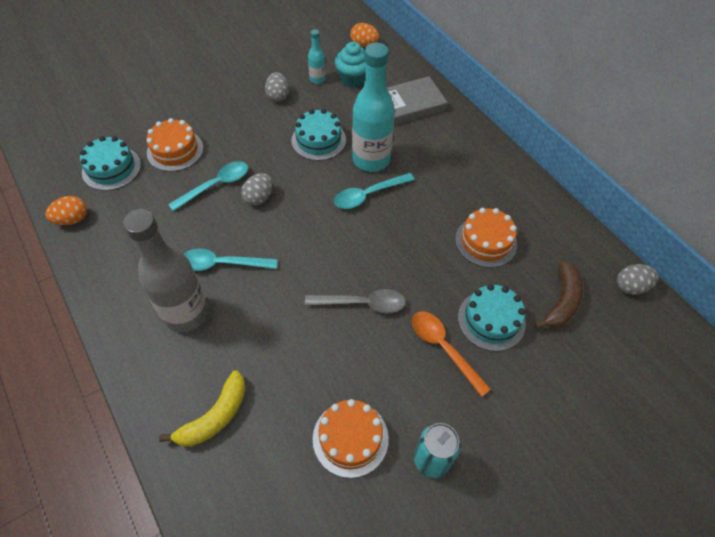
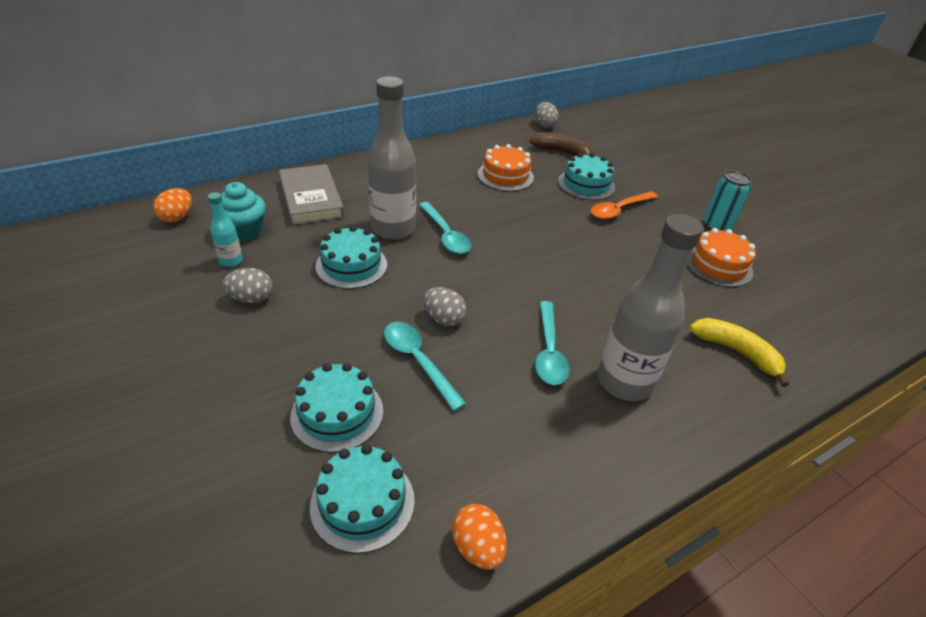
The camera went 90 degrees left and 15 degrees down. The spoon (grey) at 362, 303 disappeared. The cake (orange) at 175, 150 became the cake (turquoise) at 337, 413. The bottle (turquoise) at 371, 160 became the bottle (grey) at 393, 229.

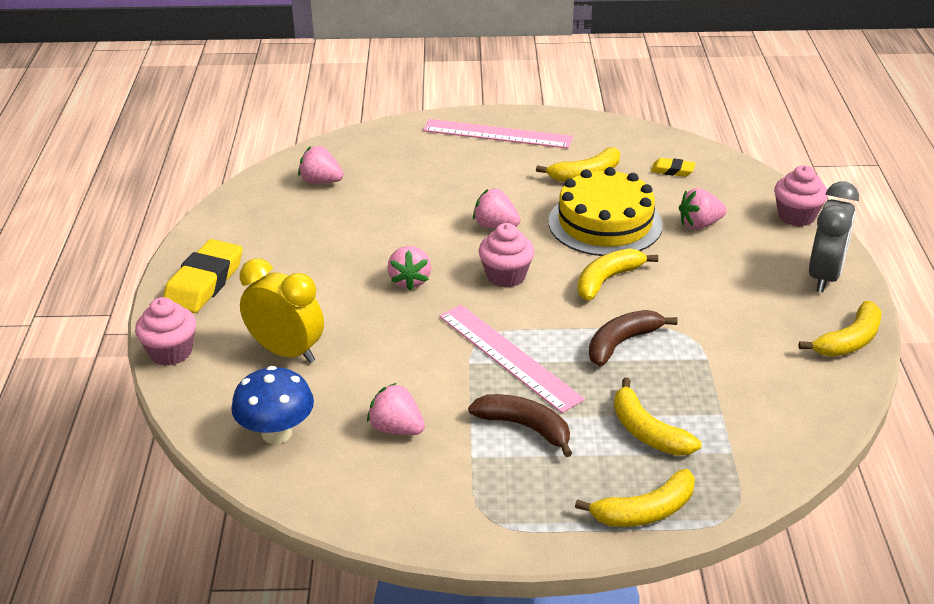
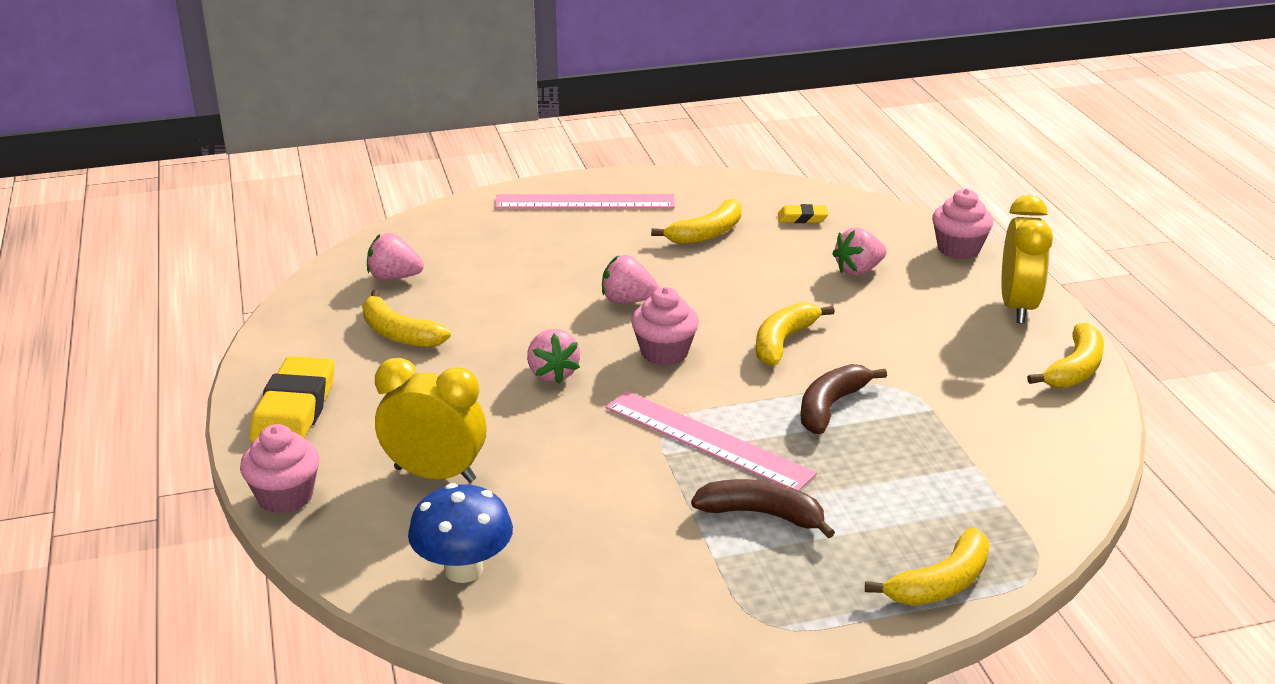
The camera went 15 degrees left and 5 degrees down. The strawberry (pink) at 396, 428 disappeared. The cake (yellow) at 605, 223 disappeared. The banana (yellow) moved from 647, 431 to 399, 333. The clock (grey) at 824, 277 became the clock (yellow) at 1017, 307.

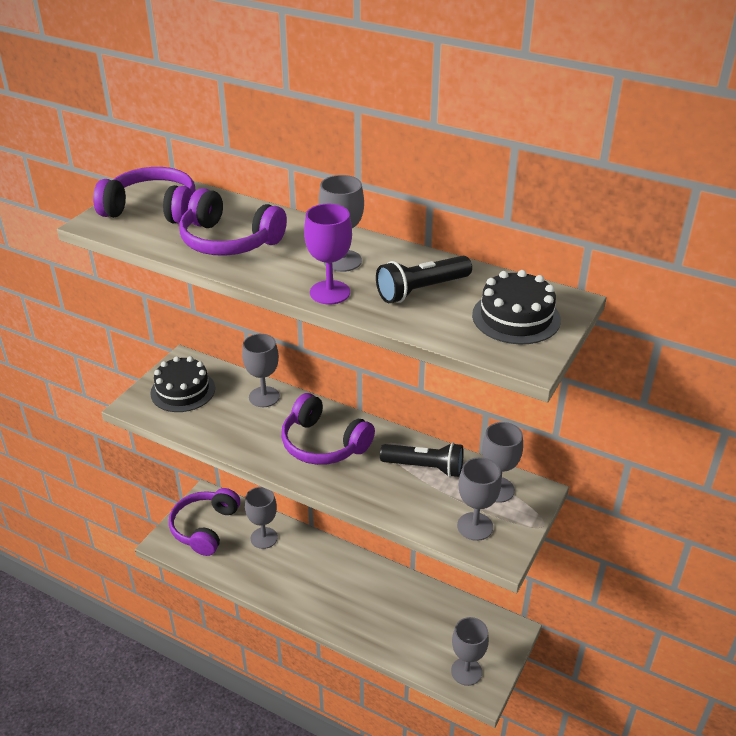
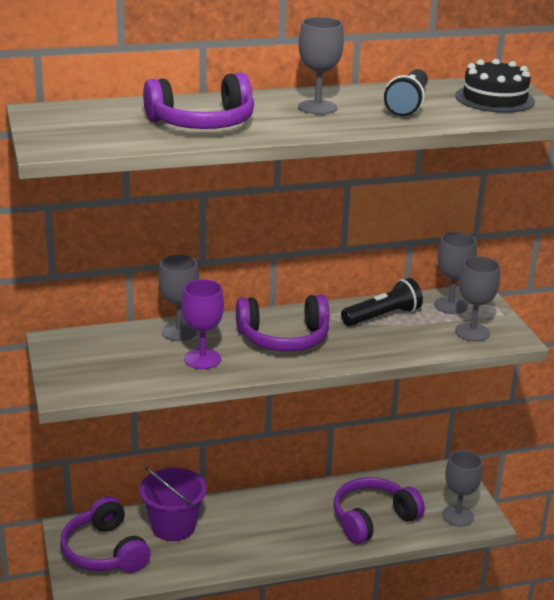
The camera went 45 degrees left and 10 degrees down. The cake (black) at 183, 390 disappeared. The headphones (purple) moved from 152, 209 to 372, 519. The goblet (purple) moved from 330, 292 to 202, 359. The goblet (grey) at 264, 538 was replaced by the bucket (purple) at 173, 526.

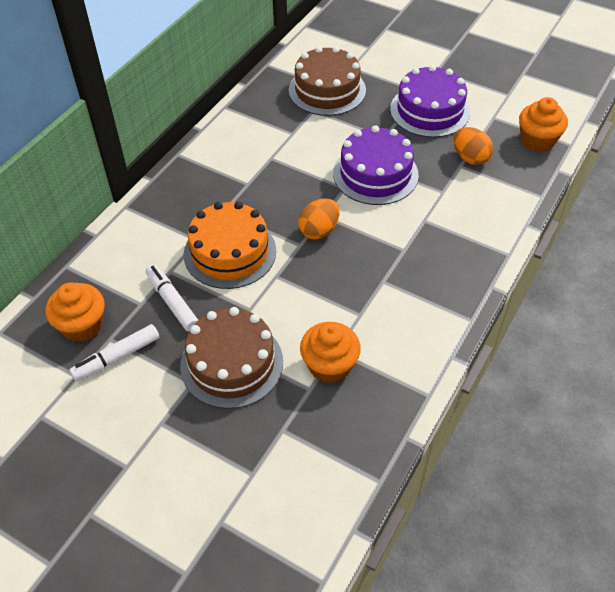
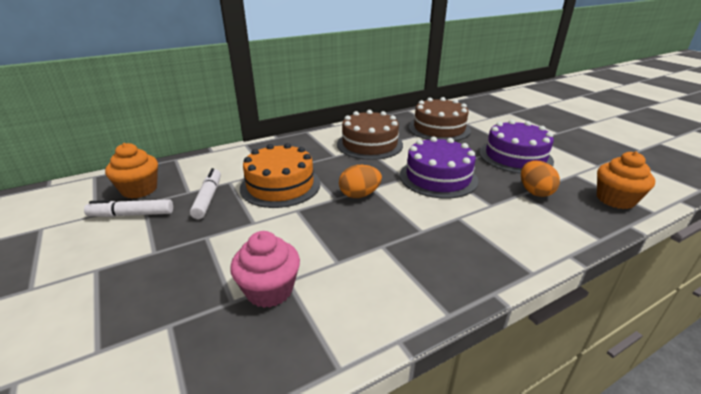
The camera went 30 degrees right and 20 degrees down. The cake (brown) moved from 232, 363 to 369, 144. The cupcake (orange) at 329, 365 became the cupcake (pink) at 269, 290.

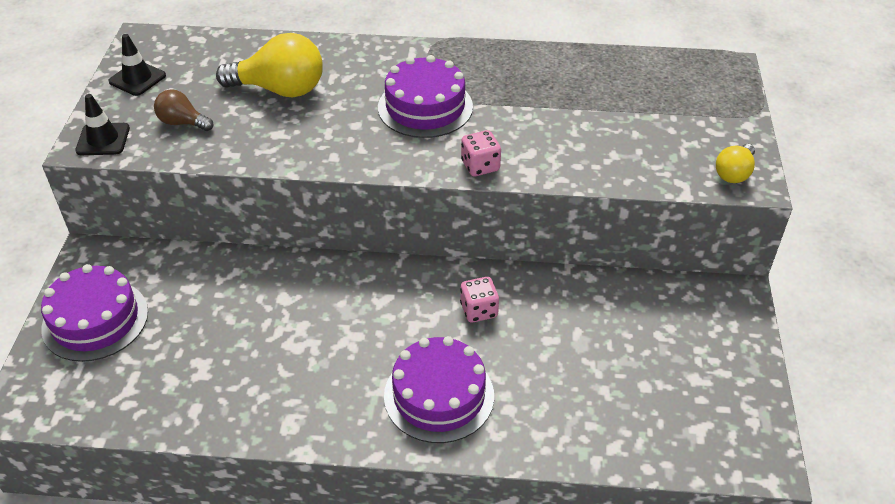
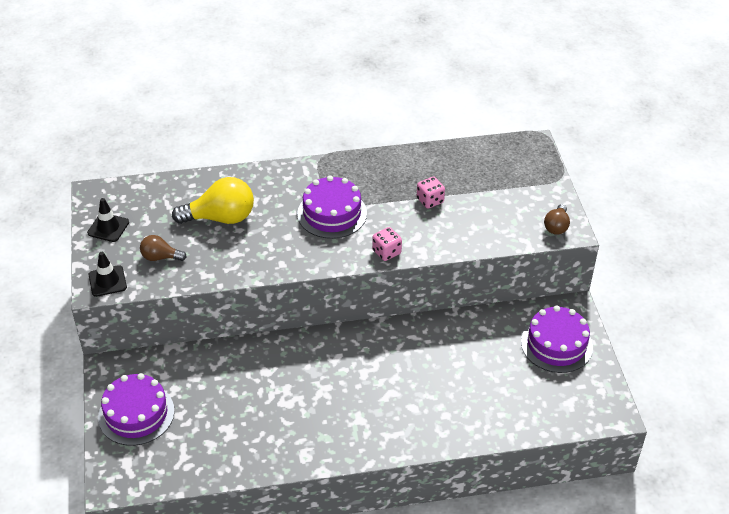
The camera went 15 degrees left and 0 degrees up. The cake (purple) moved from 439, 395 to 556, 344. The dice (pink) moved from 479, 310 to 430, 200. The light bulb (yellow) at 734, 173 became the light bulb (brown) at 556, 226.

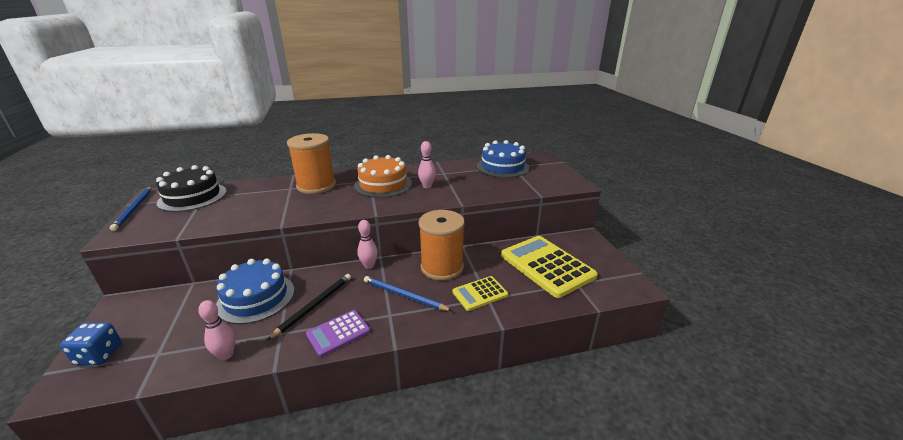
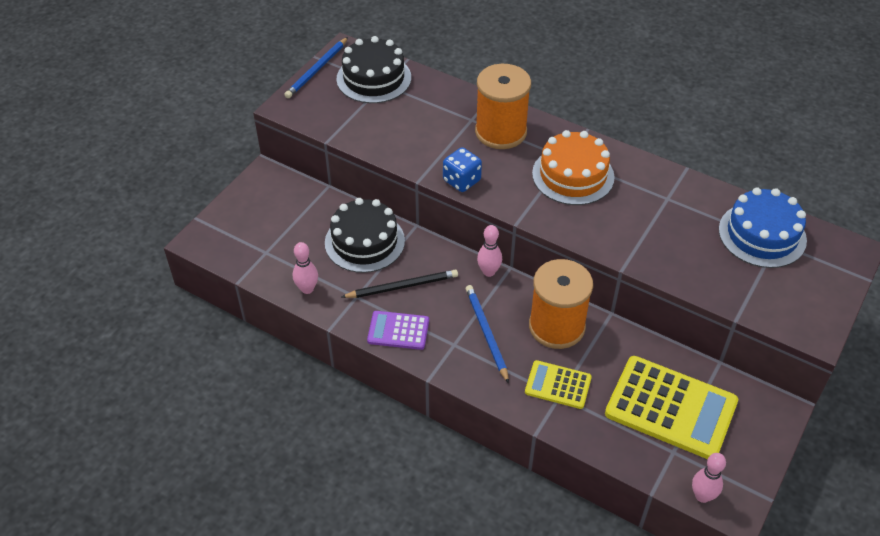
The camera went 45 degrees right and 20 degrees up. The dice (blue) moved from 99, 355 to 461, 181. The bowling pin (pink) moved from 427, 186 to 702, 496. The cake (blue) at 256, 298 became the cake (black) at 364, 242. The calculator (yellow) at 546, 266 turned 105 degrees clockwise.

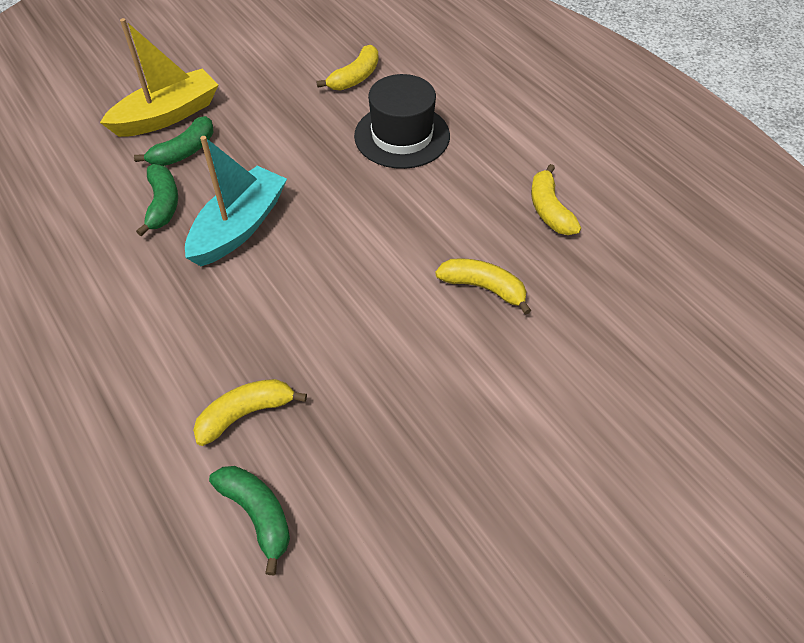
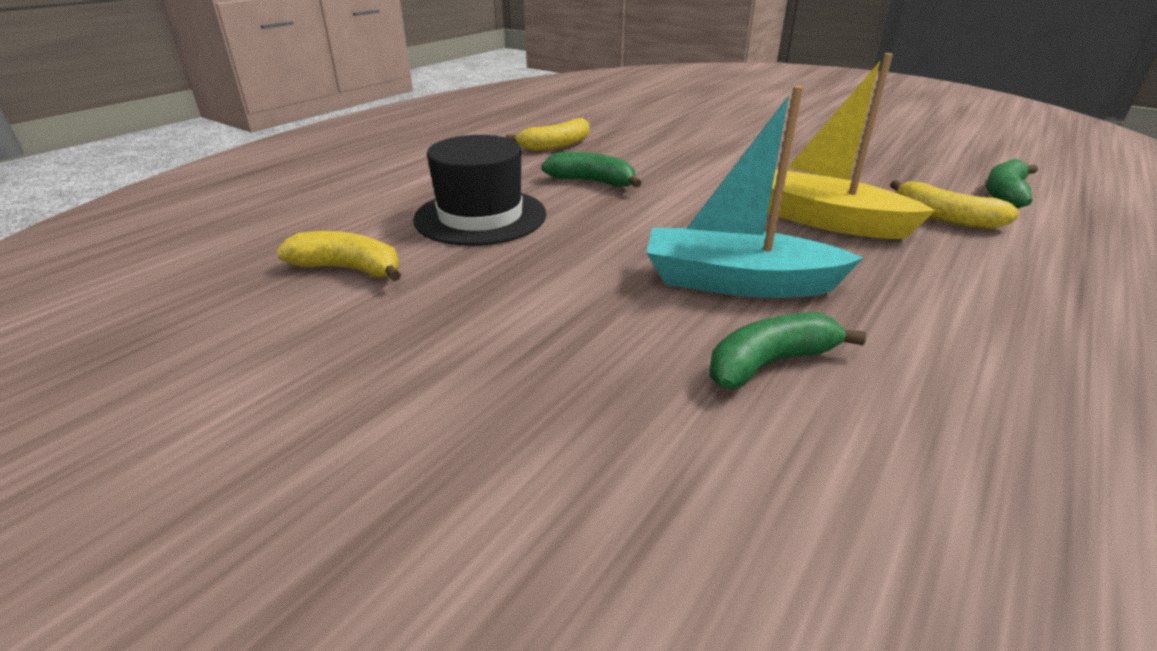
The camera went 110 degrees left and 20 degrees down. The banana (yellow) at 484, 288 disappeared. The boat (yellow) moved from 167, 115 to 824, 220. The banana (green) moved from 184, 151 to 592, 182.

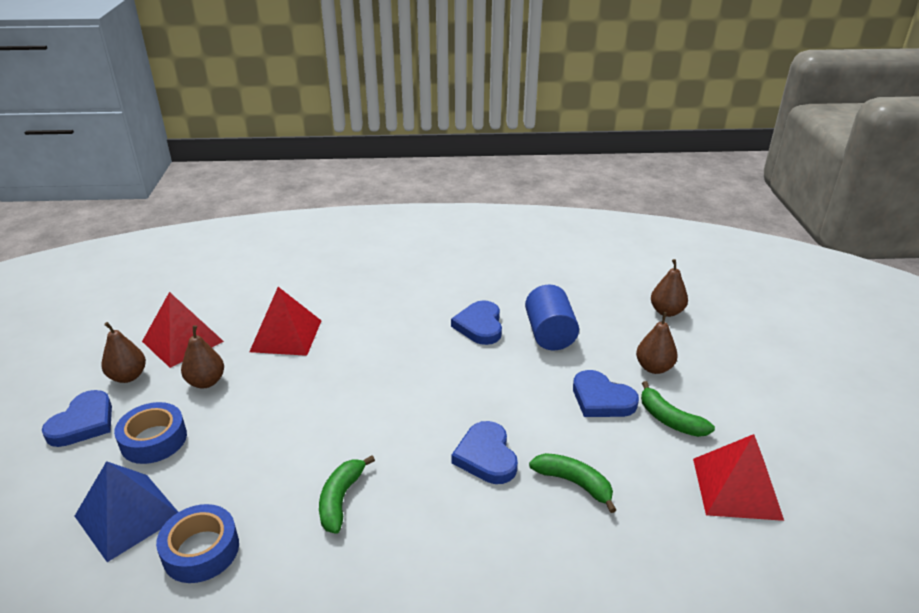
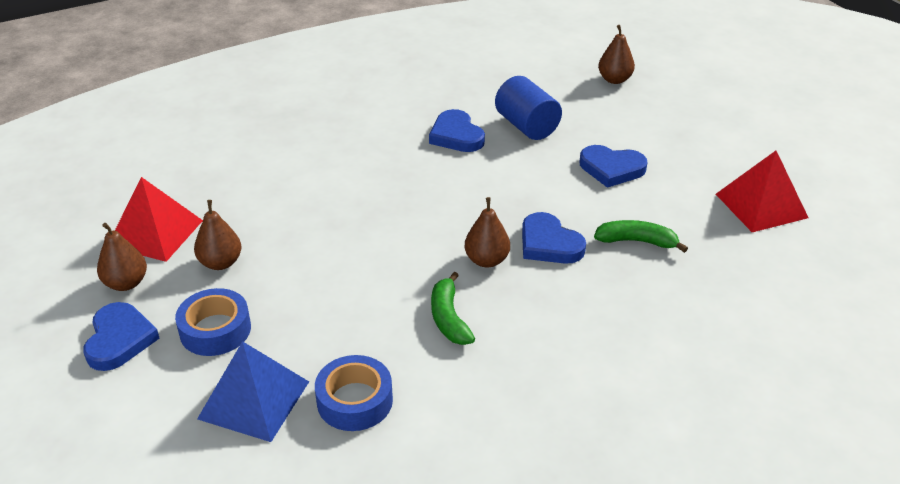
The camera went 25 degrees left and 5 degrees up. The pyramid (red) at 286, 335 disappeared. The banana (green) at 669, 420 disappeared. The pear (brown) moved from 654, 368 to 487, 260.

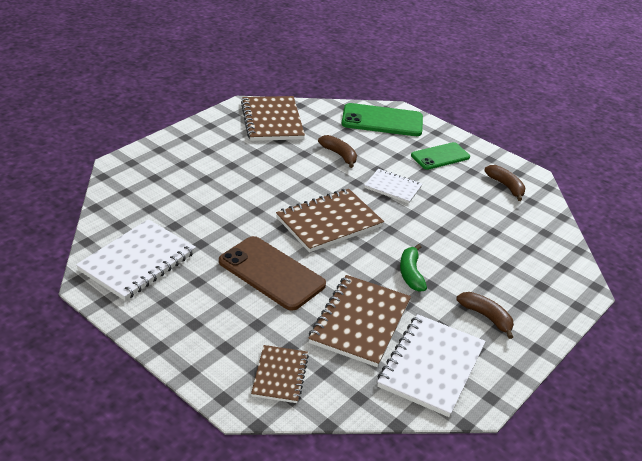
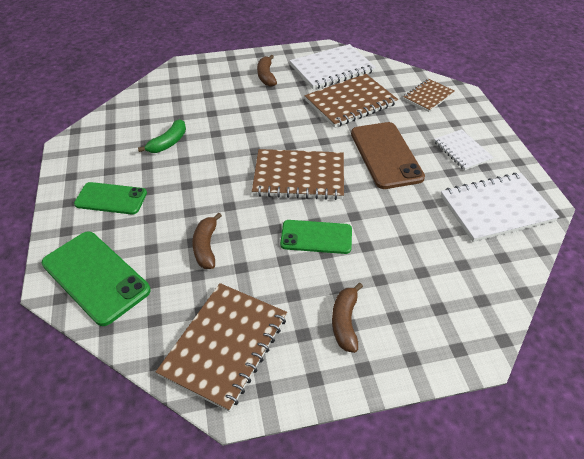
The camera went 140 degrees left and 10 degrees up. The phone (green) at 316, 237 appeared. The notebook (white) moved from 393, 187 to 462, 151. The banana (green) moved from 411, 273 to 168, 143. The banana (brown) moved from 506, 186 to 345, 322.

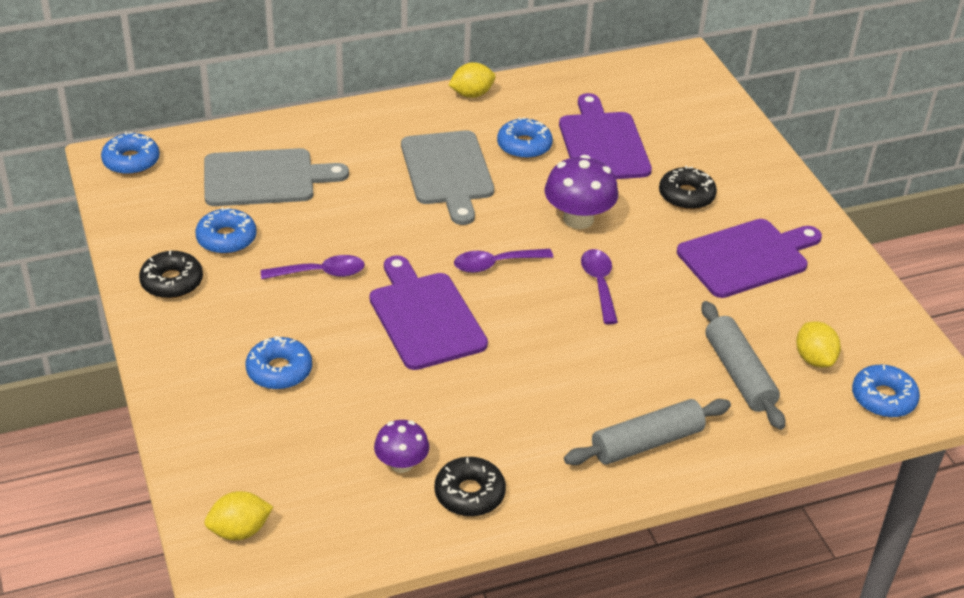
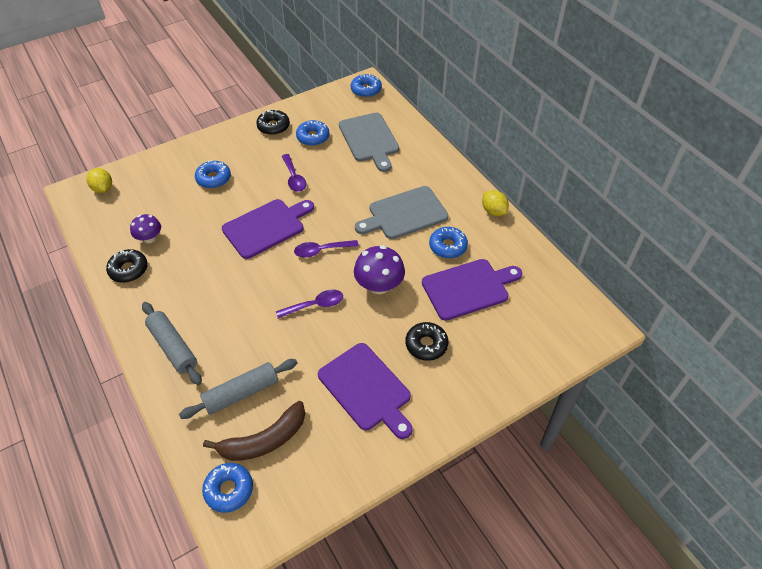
The camera went 80 degrees right and 10 degrees up. The lemon (yellow) at 814, 359 was replaced by the banana (brown) at 264, 440. The spoon (purple) at 495, 264 turned 75 degrees counterclockwise.

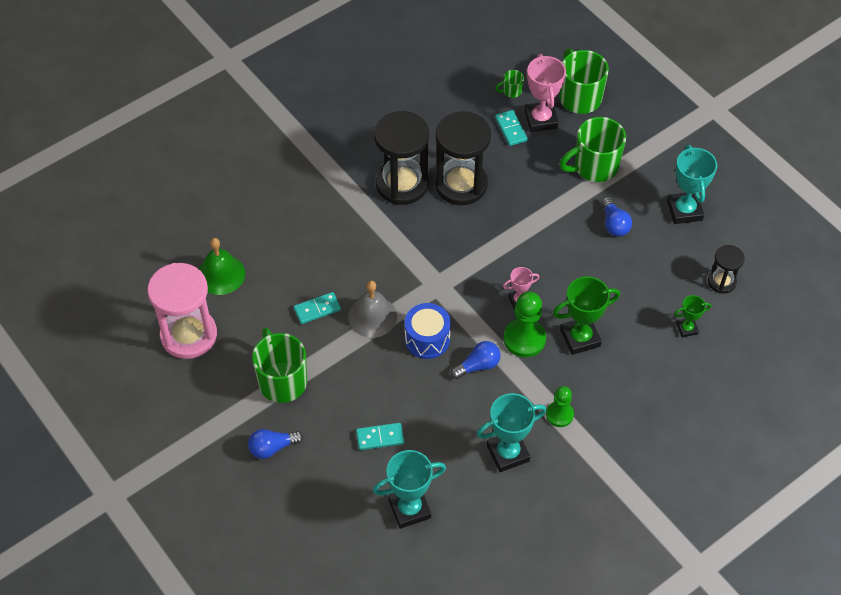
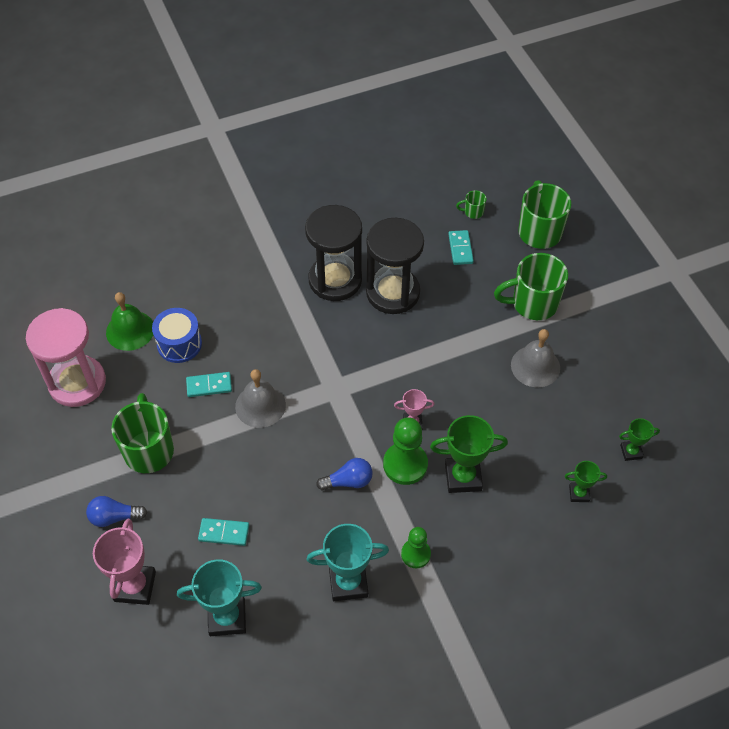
The camera went 15 degrees right and 0 degrees up. The trophy (turquoise) at 684, 210 disappeared. The drum (blue) moved from 427, 339 to 179, 344. The trophy (pink) moved from 541, 119 to 135, 586. The light bulb (blue) at 614, 224 was replaced by the bell (grey) at 535, 366. The hourglass (black) at 721, 281 was replaced by the trophy (green) at 631, 452.

